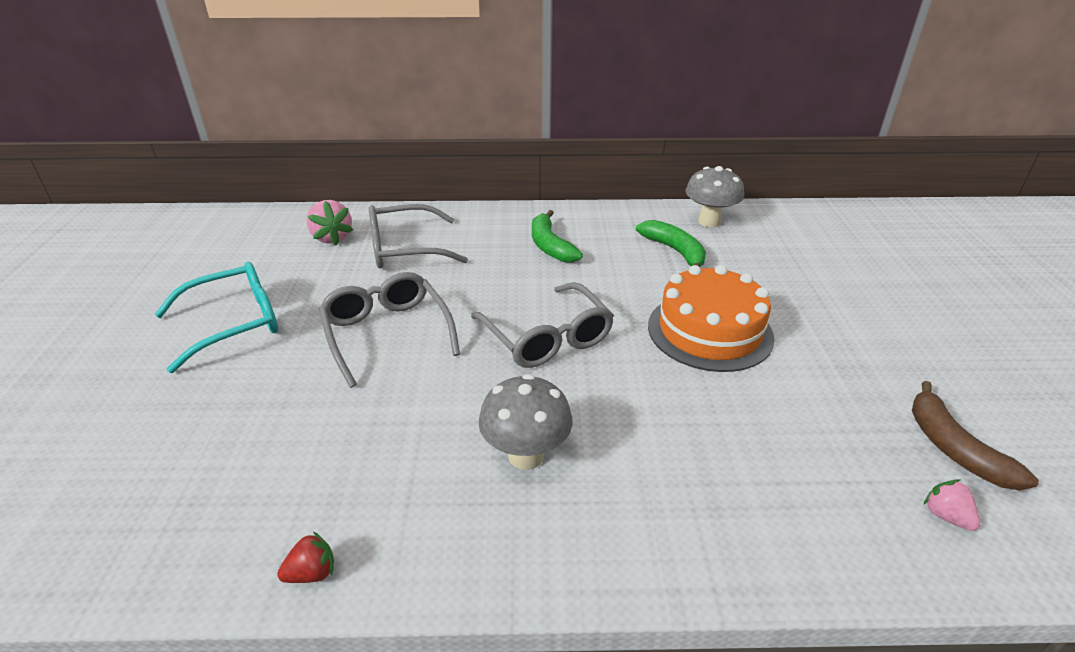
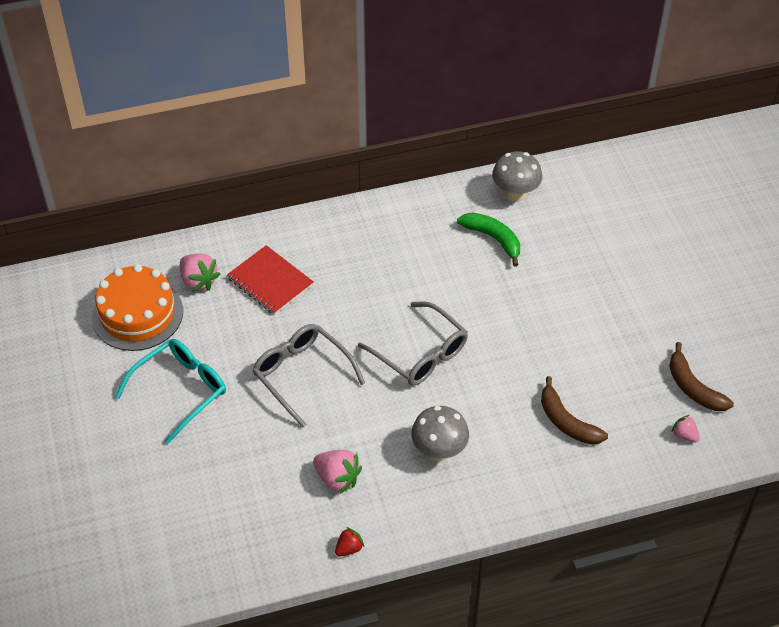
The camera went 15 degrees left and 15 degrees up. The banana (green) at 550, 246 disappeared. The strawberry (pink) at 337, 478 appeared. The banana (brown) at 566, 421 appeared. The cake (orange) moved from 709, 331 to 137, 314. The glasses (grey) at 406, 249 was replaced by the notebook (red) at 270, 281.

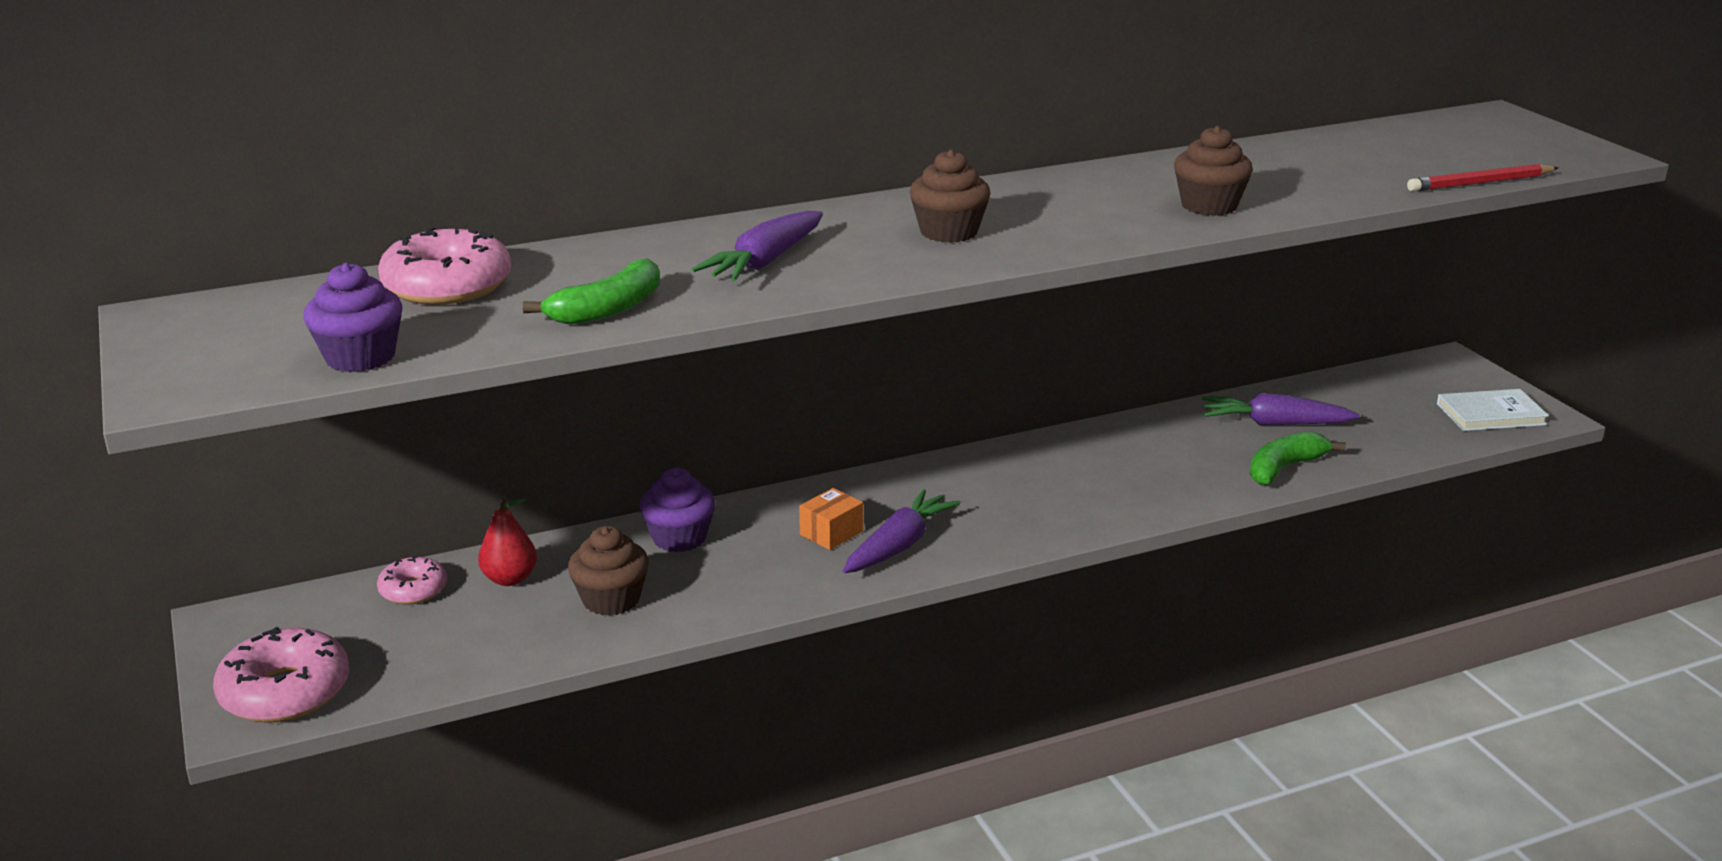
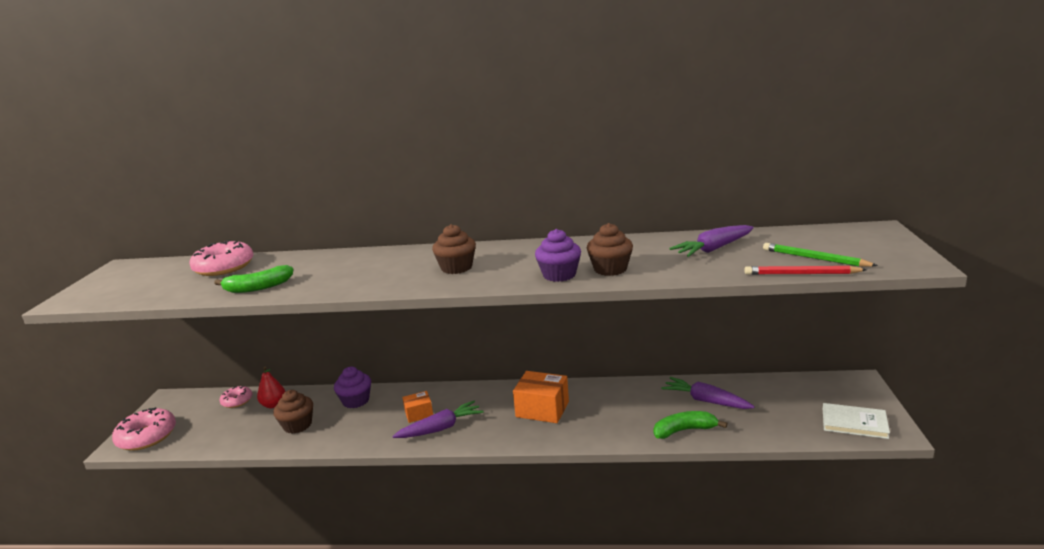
The camera went 30 degrees right and 5 degrees down. The box (orange) at 542, 409 appeared. The pencil (green) at 814, 258 appeared. The cupcake (purple) moved from 360, 357 to 559, 275. The carrot (purple) moved from 765, 262 to 713, 249.

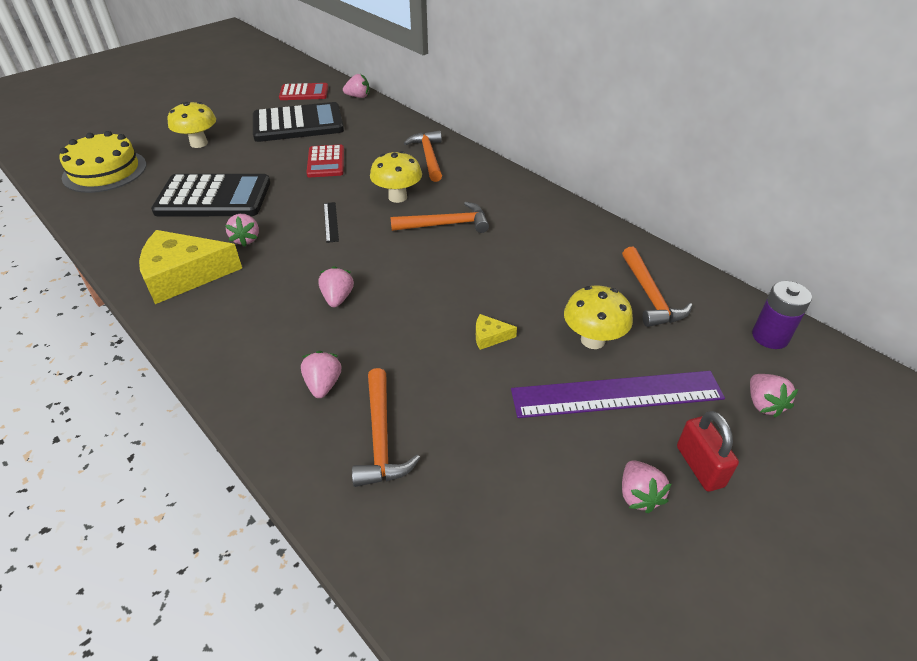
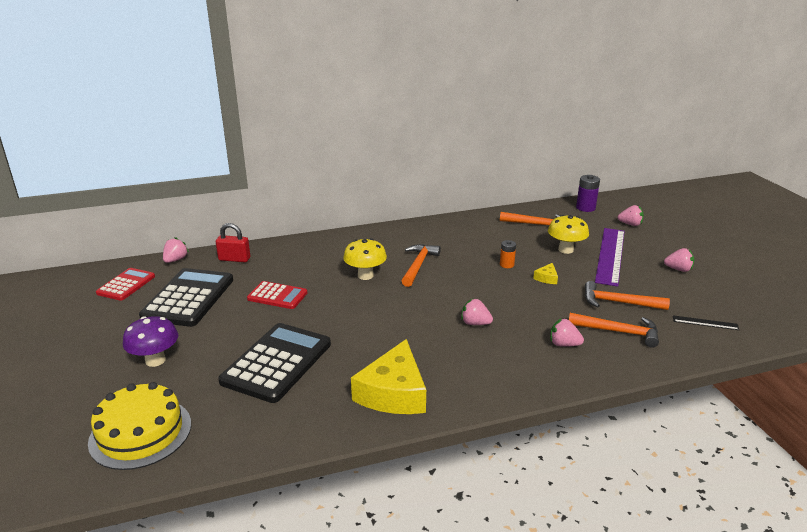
The camera went 65 degrees left and 15 degrees down. The strawberry (pink) at 246, 239 disappeared. The battery (orange) at 506, 265 appeared. The ruler (black) moved from 331, 222 to 705, 323. The hammer (orange) moved from 428, 157 to 618, 302. The padlock (red) moved from 700, 466 to 234, 259. The mushroom (yellow) at 199, 143 became the mushroom (purple) at 155, 360.

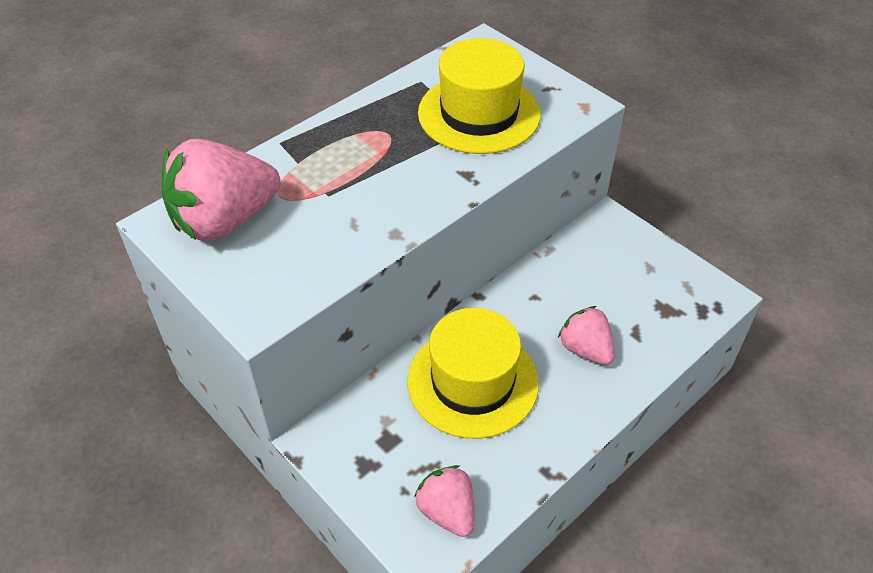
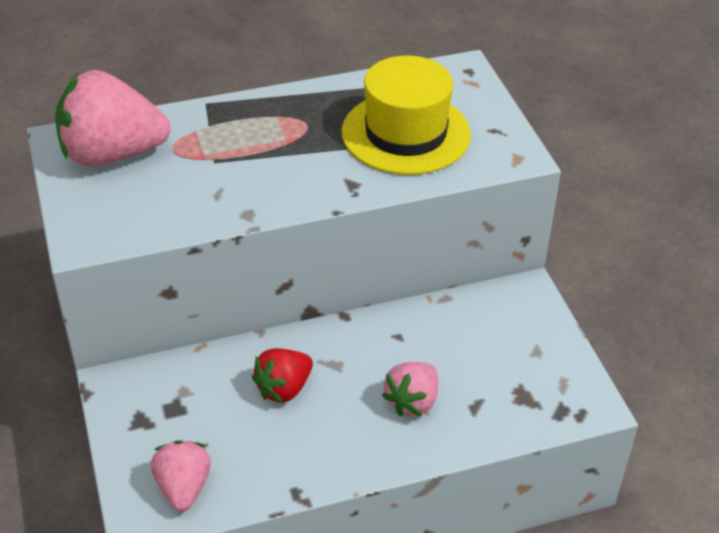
The camera went 25 degrees right and 5 degrees down. The hat (yellow) at 472, 381 was replaced by the strawberry (red) at 284, 389. The strawberry (pink) at 585, 349 turned 135 degrees counterclockwise.

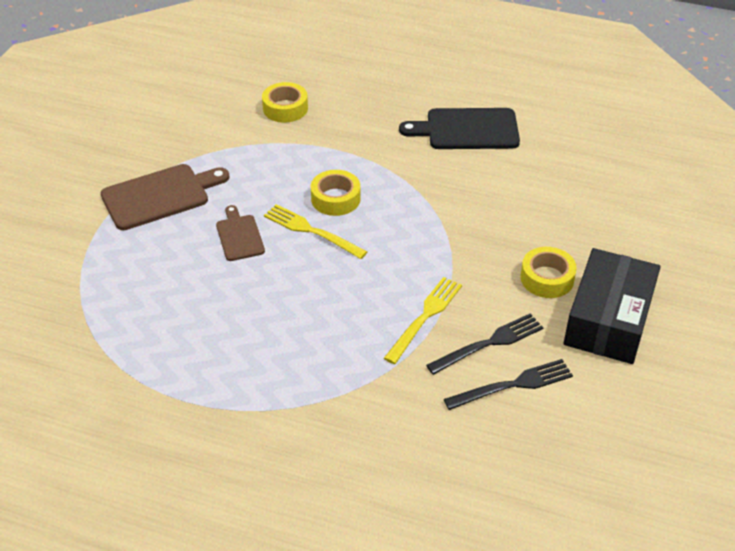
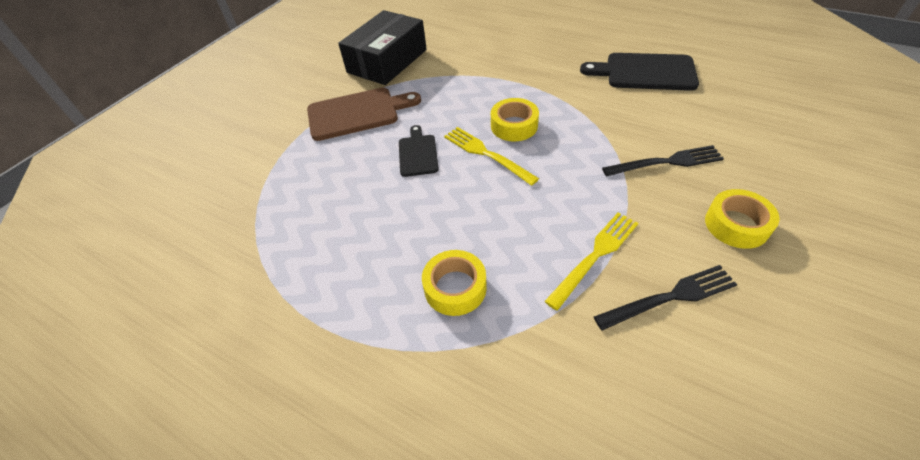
The camera went 15 degrees right and 5 degrees up. The tape (yellow) moved from 285, 108 to 455, 288. The fork (black) moved from 514, 384 to 667, 162. The box (black) moved from 608, 320 to 387, 61. The cutting board (brown) at 239, 236 became the cutting board (black) at 418, 153.

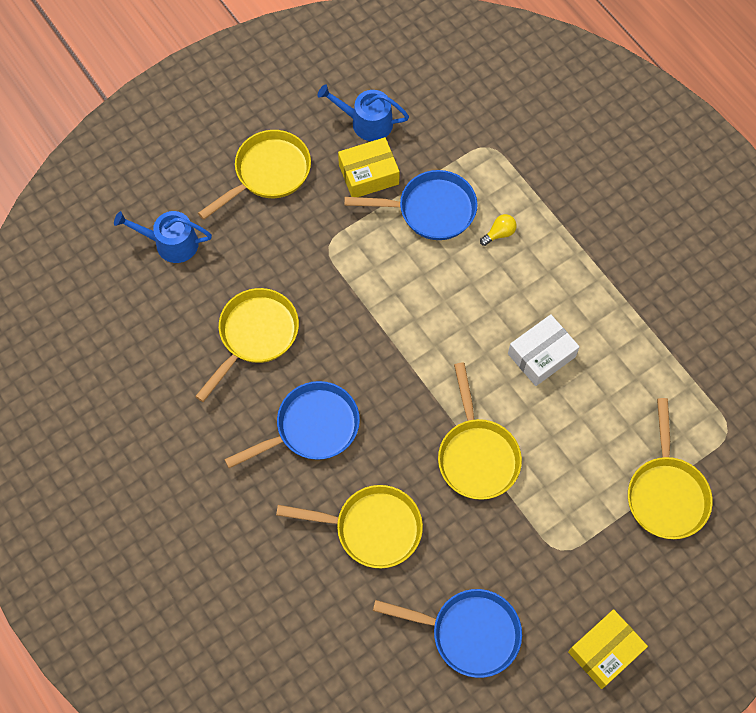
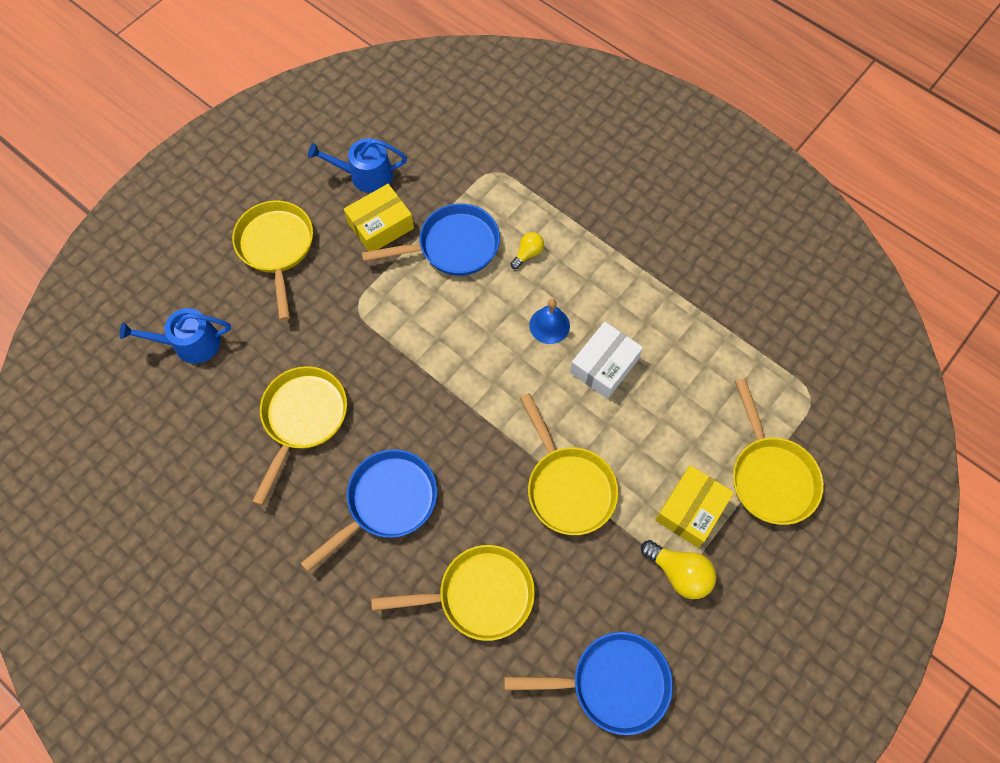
The camera went 15 degrees left and 0 degrees up. The bell (blue) at 549, 325 appeared. The light bulb (yellow) at 679, 573 appeared. The box (yellow) moved from 605, 651 to 690, 510. The pan (yellow) at 268, 173 turned 45 degrees counterclockwise.

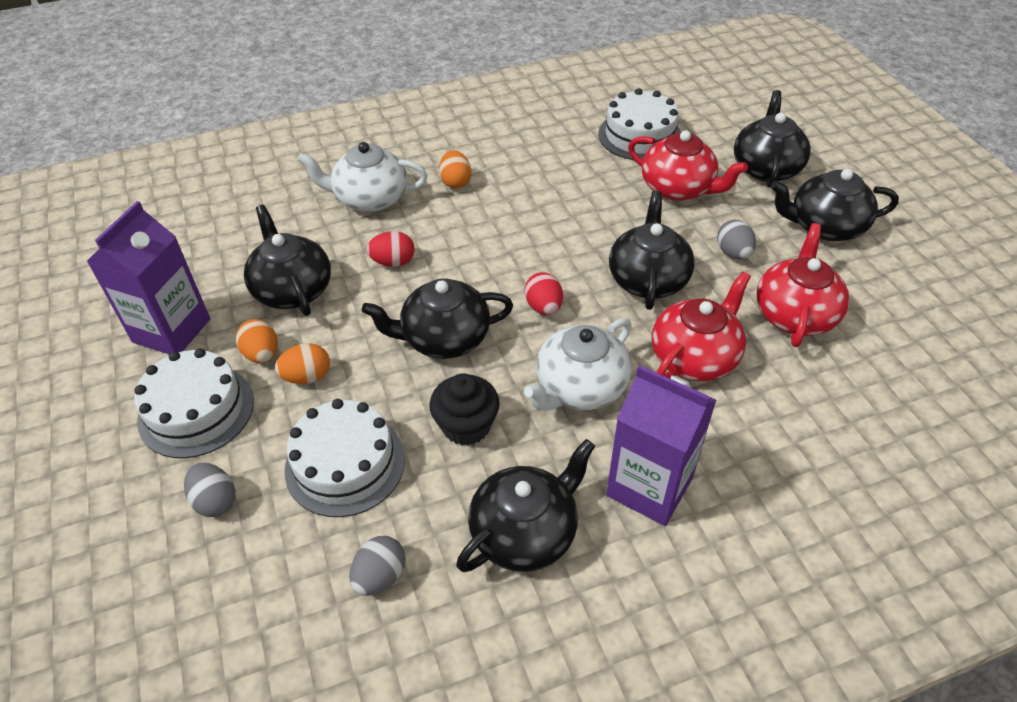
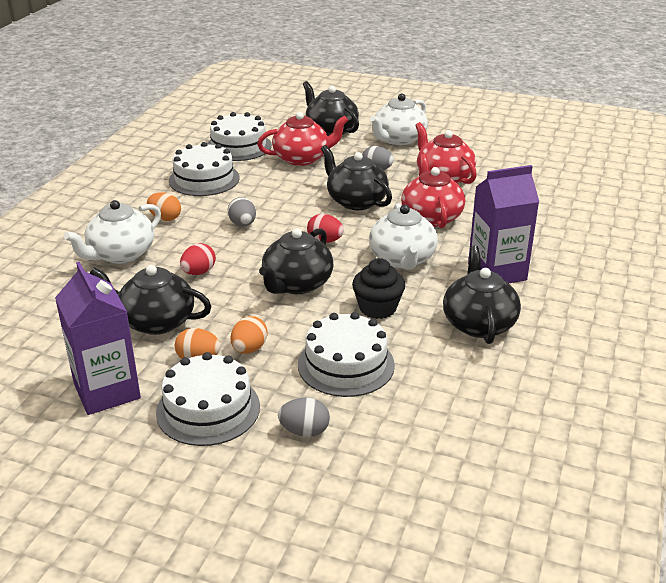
The camera went 50 degrees left and 15 degrees down. The cake (white) at 204, 179 appeared. The egg (grey) moved from 380, 576 to 242, 224. The teapot (black) at 825, 226 became the teapot (white) at 398, 139.

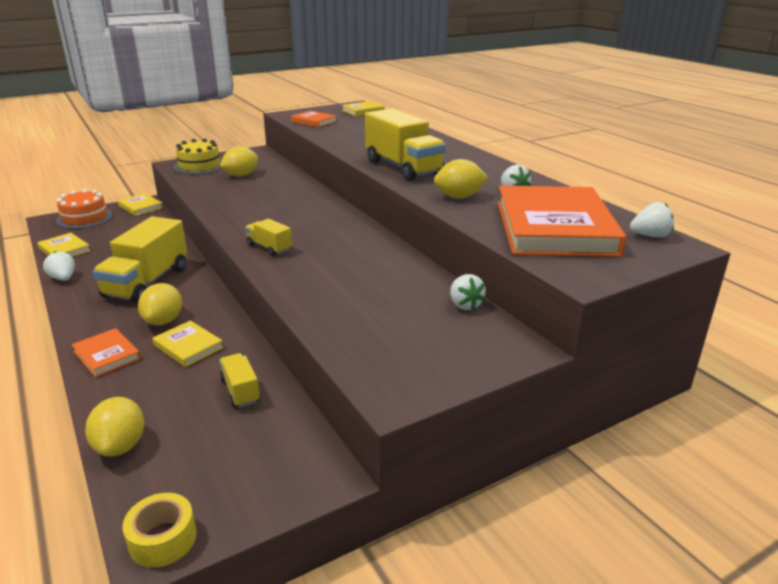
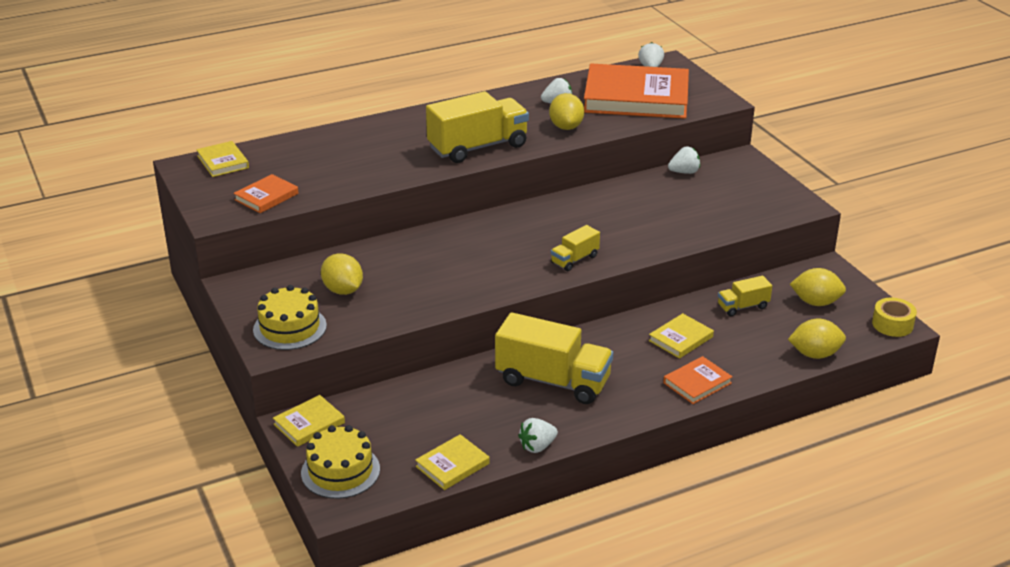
The camera went 85 degrees left and 5 degrees up. The lemon (yellow) moved from 163, 321 to 815, 302. The cake (orange) at 85, 218 became the cake (yellow) at 340, 471.

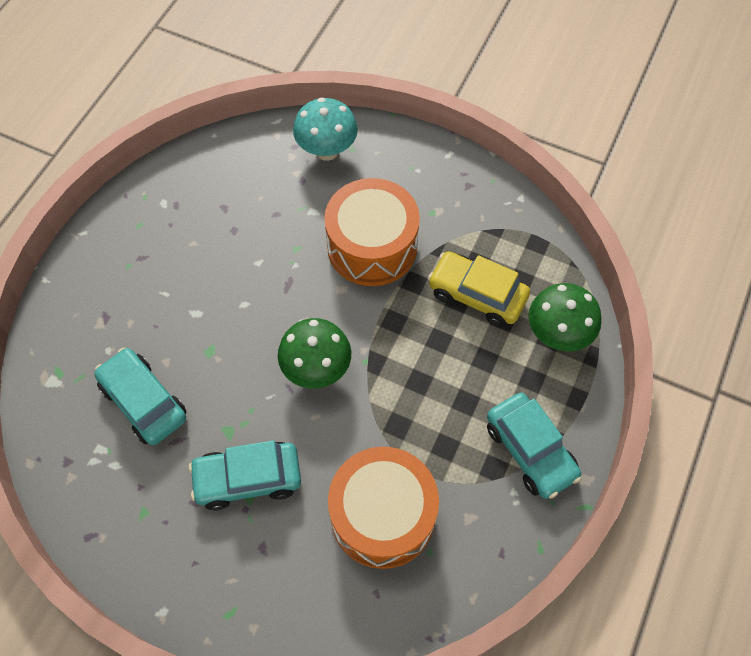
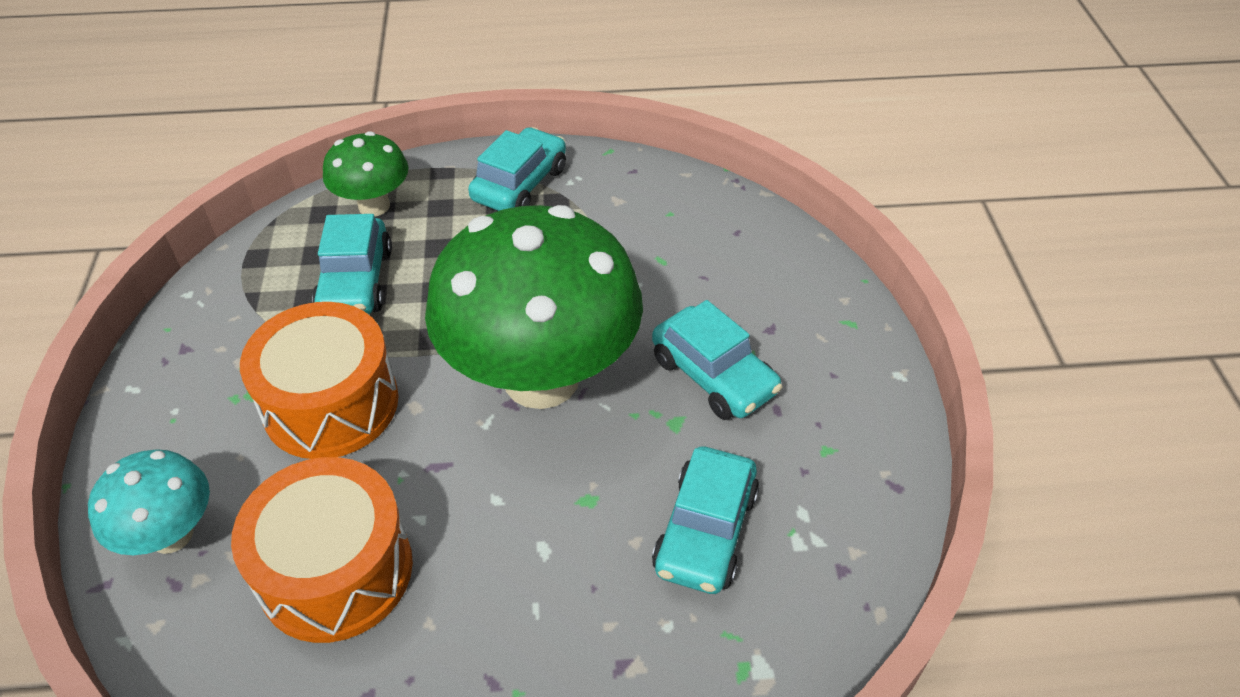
The camera went 120 degrees left and 15 degrees down. The drum (orange) moved from 383, 515 to 336, 570. The car (yellow) at 477, 295 became the car (turquoise) at 356, 281. The mushroom (green) at 317, 369 changed to 2.08 times the size.

